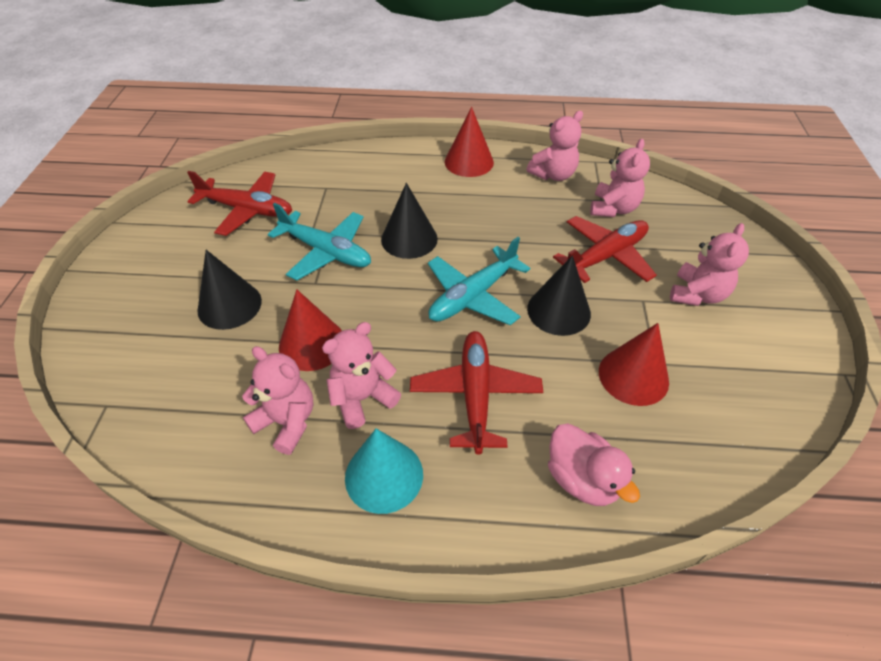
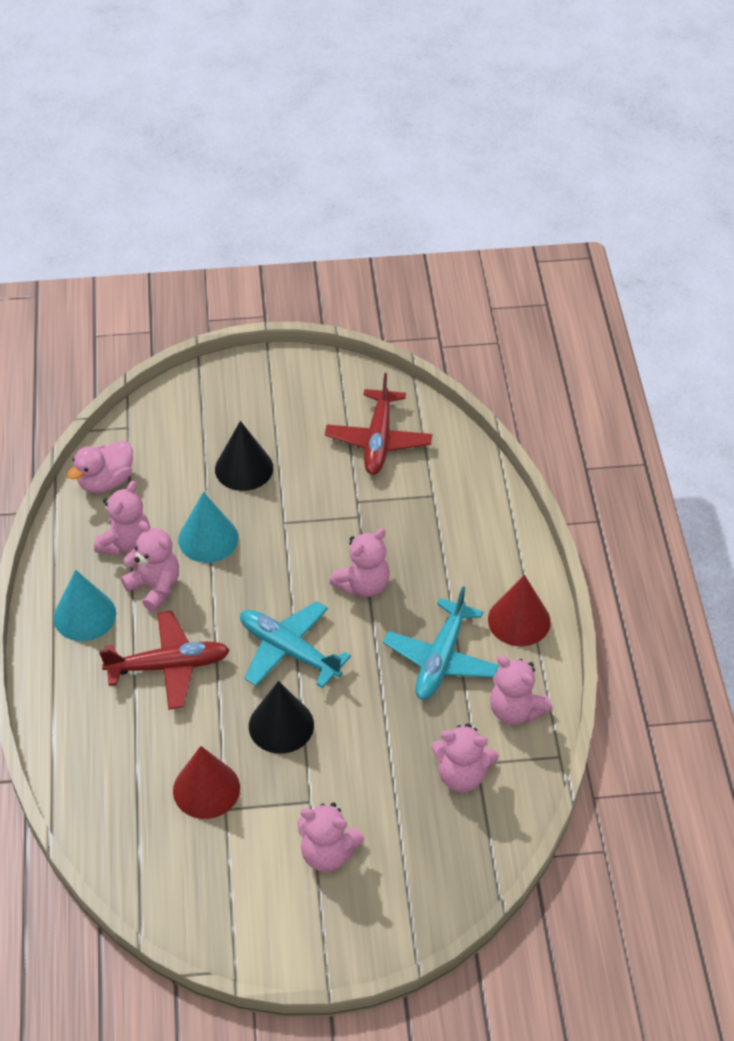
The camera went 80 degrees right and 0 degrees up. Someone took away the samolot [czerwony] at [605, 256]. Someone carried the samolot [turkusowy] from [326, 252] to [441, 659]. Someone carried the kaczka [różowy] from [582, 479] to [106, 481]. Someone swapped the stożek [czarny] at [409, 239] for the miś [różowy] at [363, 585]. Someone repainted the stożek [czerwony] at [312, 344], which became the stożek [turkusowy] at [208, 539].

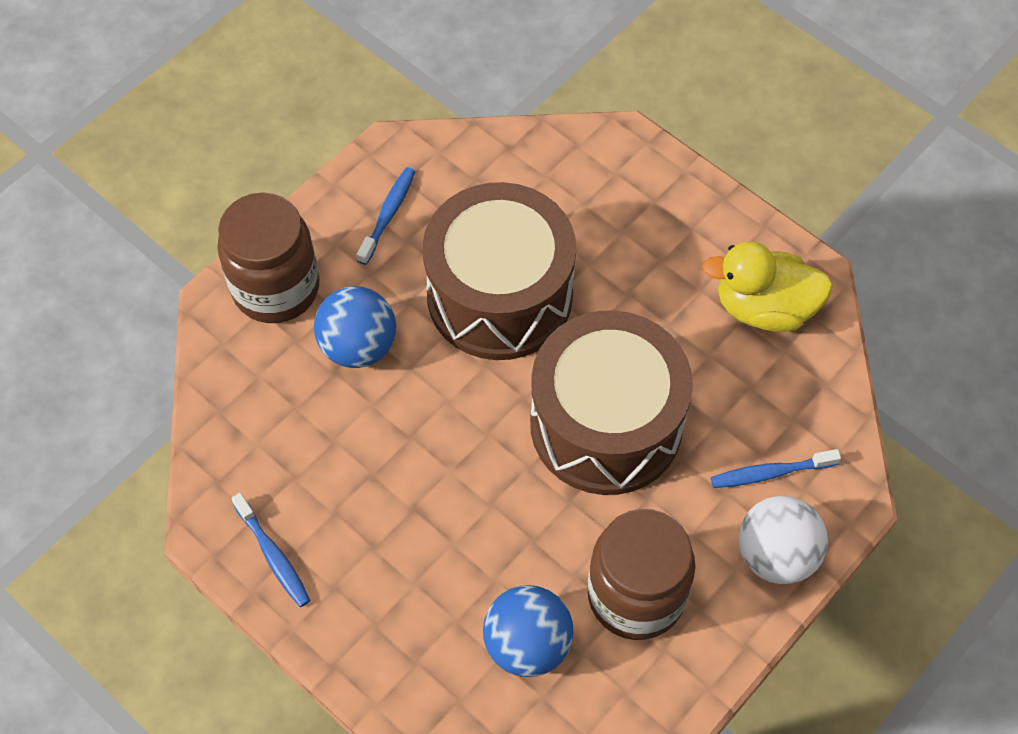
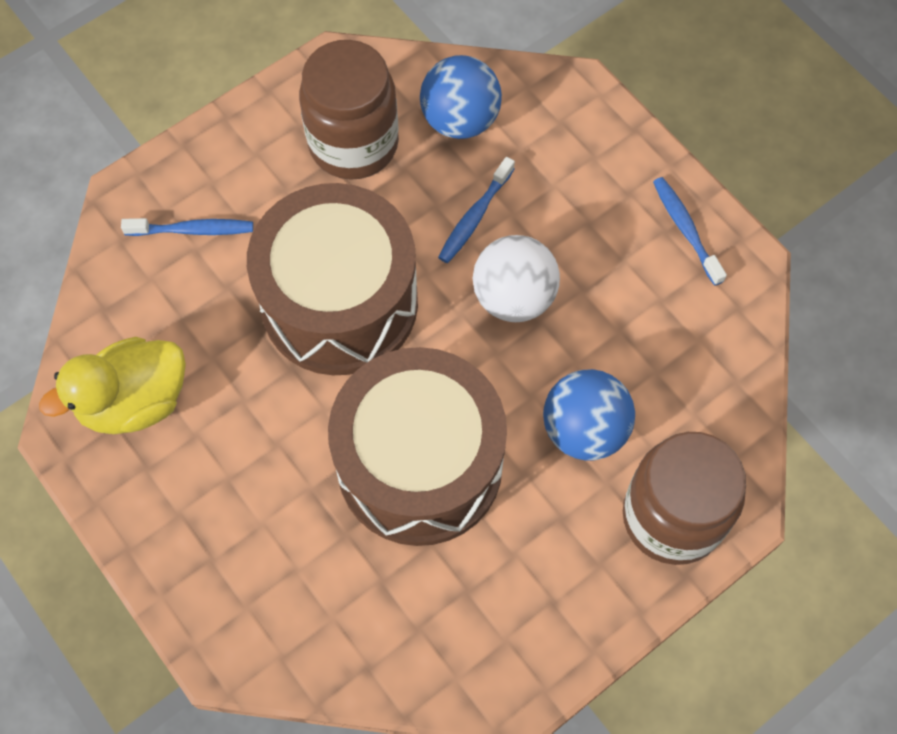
The camera went 170 degrees left and 5 degrees up. Someone carried the szczoteczka do zębów [niebieski] from [388, 214] to [474, 217]. Someone carried the piłka [biały] from [776, 555] to [514, 297]. Someone rotated the kaczka [żółty] at [764, 308] by 135 degrees clockwise.

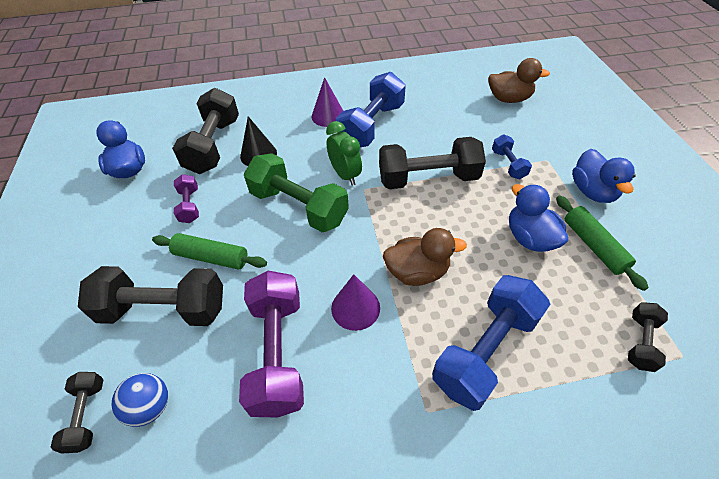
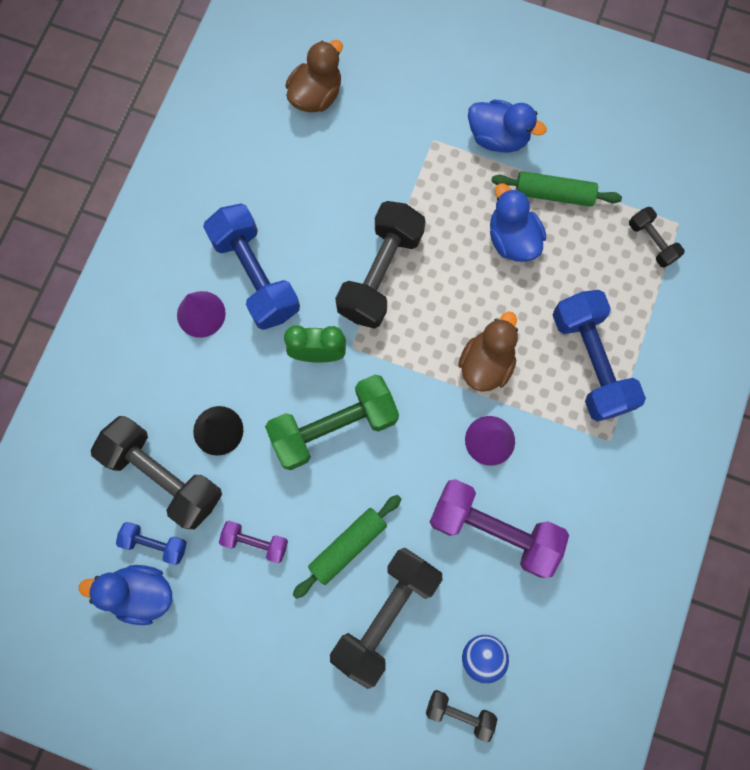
The camera went 60 degrees left and 25 degrees up. Someone carried the hantel [niebieski] from [508, 164] to [155, 543]. Someone rotated the kaczka [niebieski] at [529, 238] by 60 degrees clockwise.

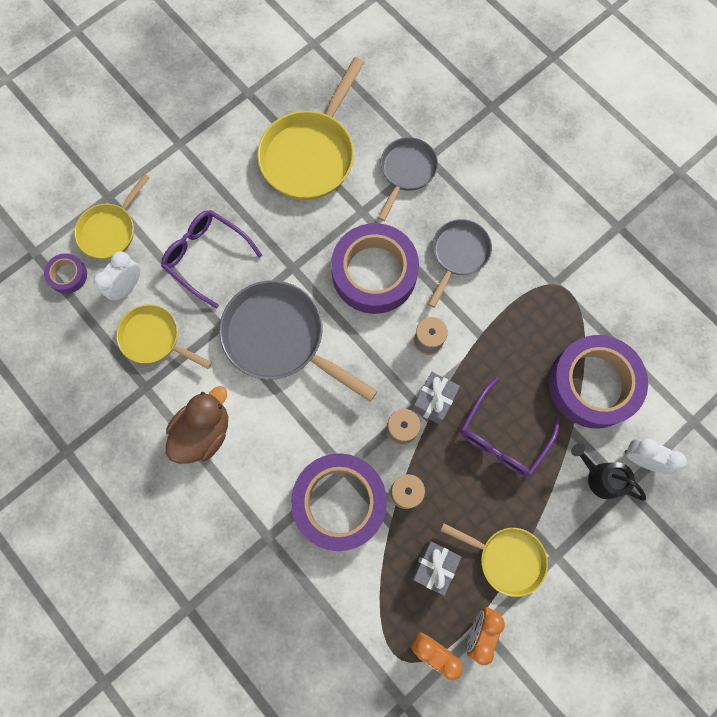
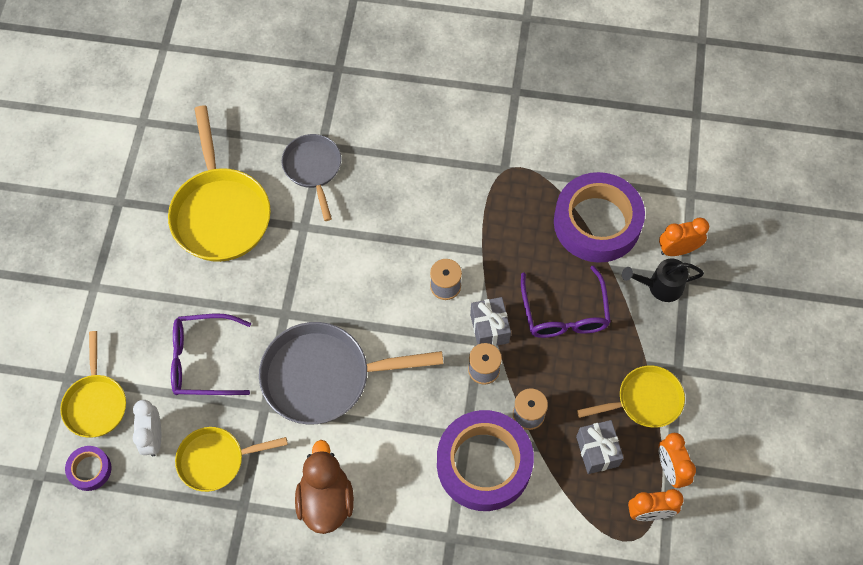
The camera went 40 degrees left and 10 degrees down. Someone took away the taśma klejąca [fioletowy] at [374, 273]. Someone took away the patelnia [szary] at [458, 254]. Someone repainted the budzik [biały] at [641, 459], which became the budzik [pomarańczowy] at [677, 249].

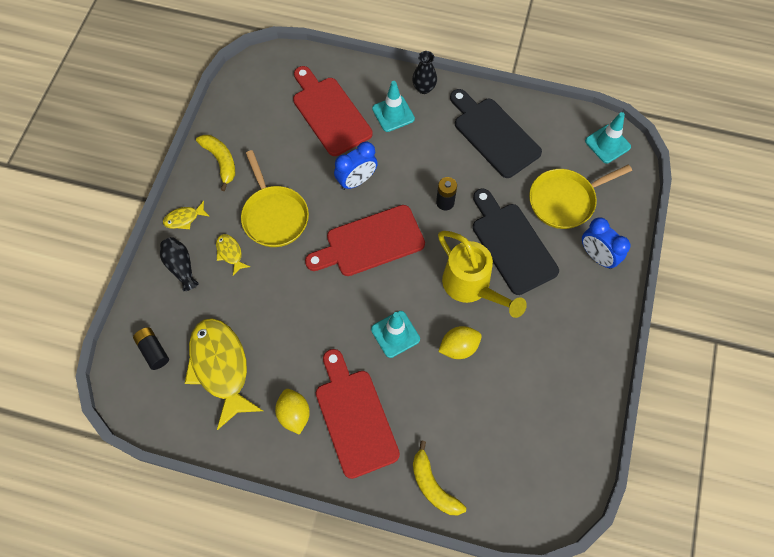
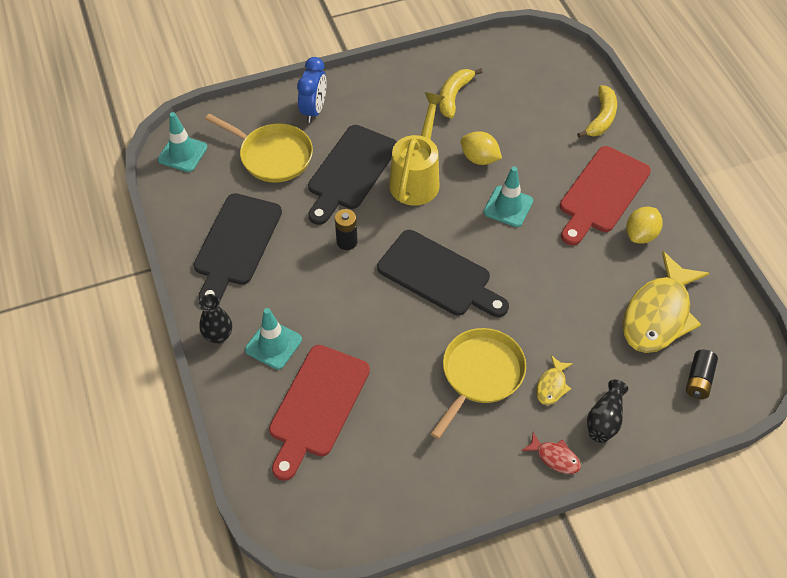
The camera went 125 degrees left and 10 degrees down. Someone took away the budzik [niebieski] at [356, 181]. Someone carried the banan [żółty] from [221, 161] to [454, 96]. Someone repainted the ryba [żółty] at [184, 218], which became the ryba [czerwony] at [555, 457]. Someone repainted the deska do krojenia [czerwony] at [370, 242], which became the deska do krojenia [czarny] at [438, 276].

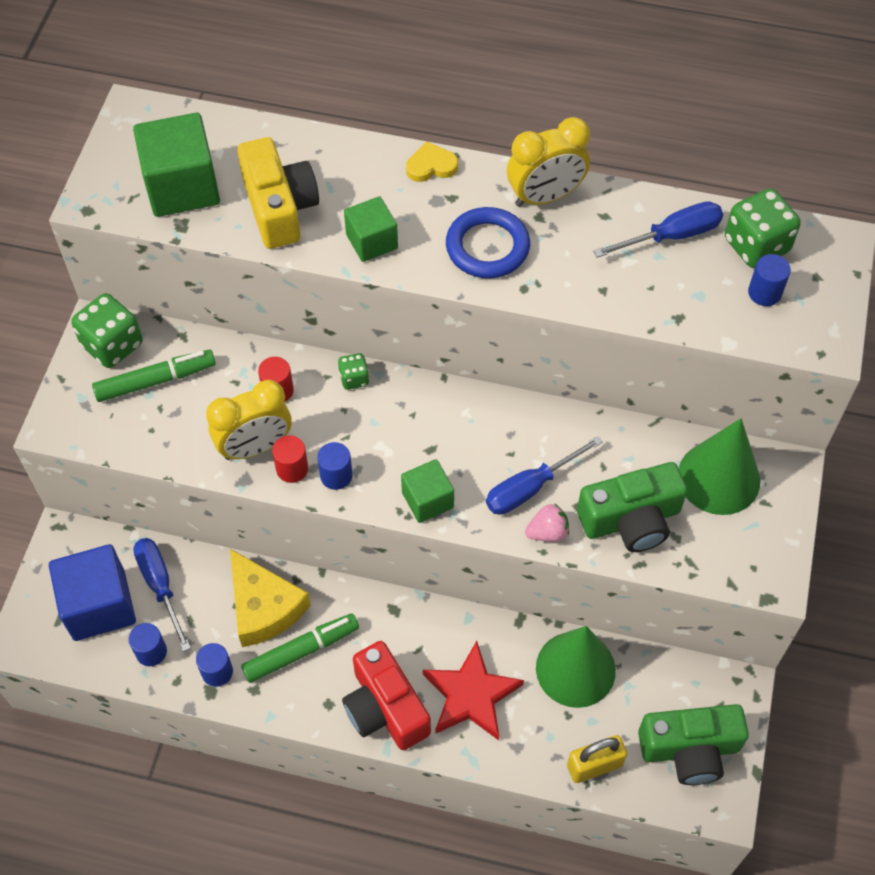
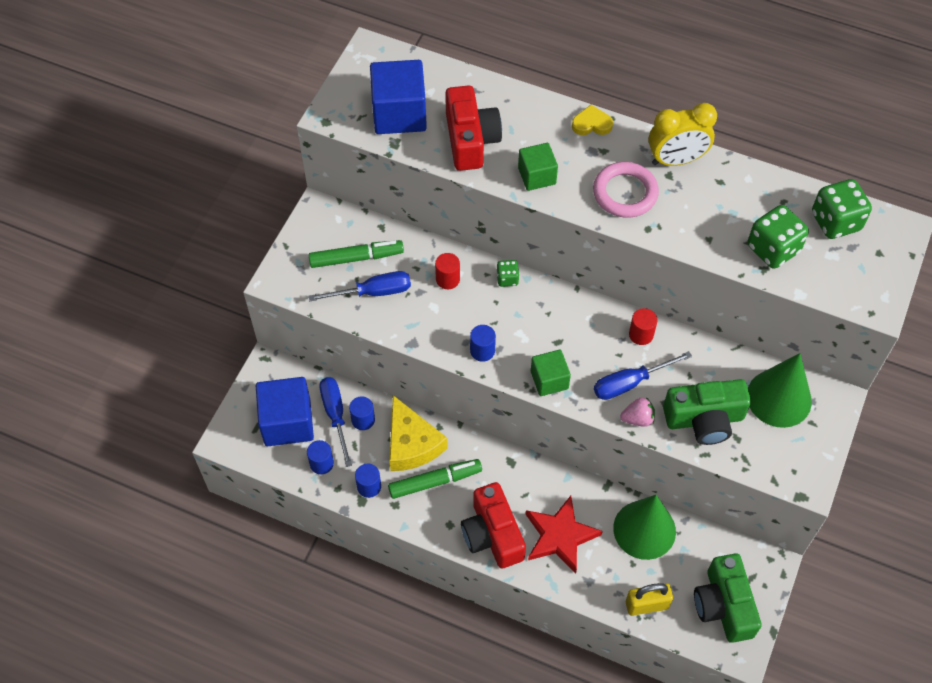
The camera went 10 degrees right and 0 degrees up. Someone took away the budzik [żółty] at [255, 447]. Someone carried the kostka do gry [zielony] from [112, 345] to [773, 249]. Someone carried the walec [czerwony] from [292, 469] to [641, 334]. Someone carried the śrubokręt [niebieski] from [671, 236] to [373, 292]. Someone carried the walec [niebieski] from [764, 293] to [363, 420]. Someone repainted the sześcian [zielony] at [182, 187], which became the sześcian [niebieski] at [399, 114]. Someone repainted the aparat fotograficzny [żółty] at [279, 207], which became the aparat fotograficzny [czerwony] at [470, 140]. Someone repainted the pierścień [niebieski] at [487, 247], which became the pierścień [różowy] at [625, 193]. Someone rotated the aparat fotograficzny [zielony] at [690, 749] by 75 degrees clockwise.

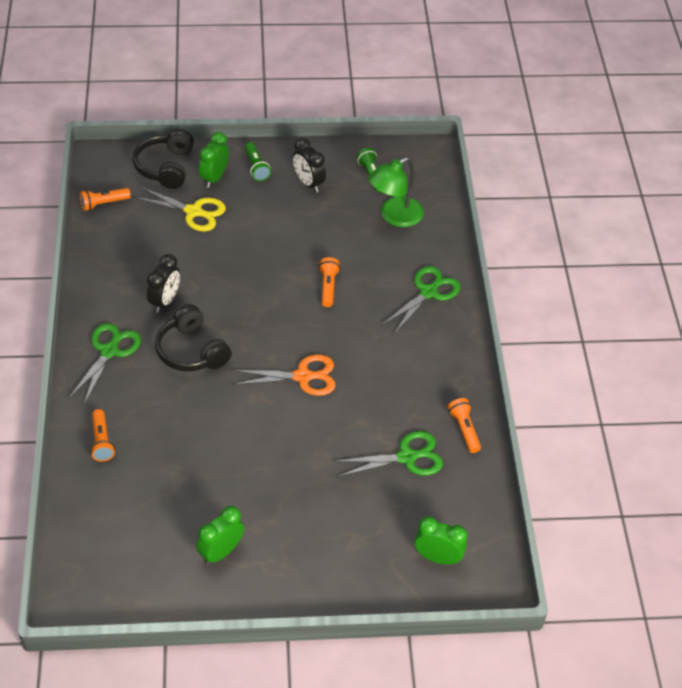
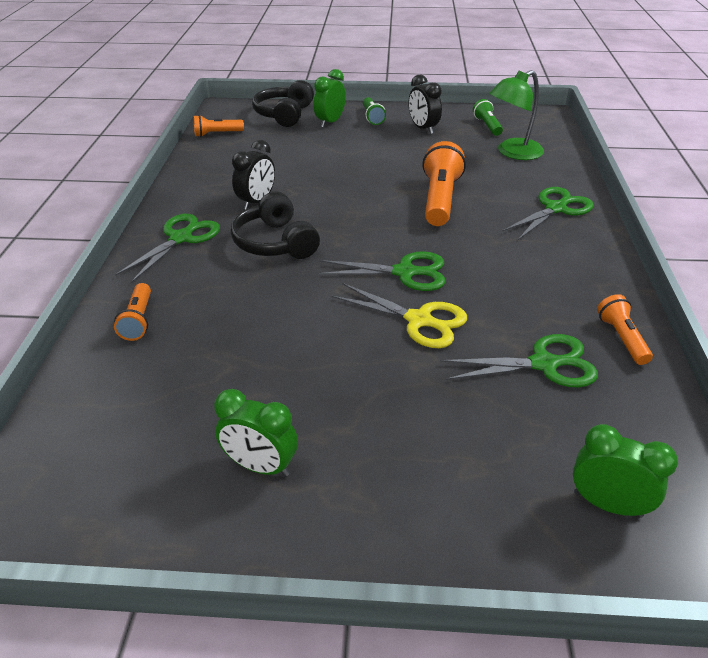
The camera went 10 degrees right and 10 degrees down. Someone carried the nożyczki [żółty] from [194, 212] to [419, 320]. Someone repainted the nożyczki [pomarańczowy] at [303, 377], which became the nożyczki [zielony] at [405, 272]. Someone rotated the budzik [zielony] at [221, 552] by 120 degrees counterclockwise. Someone scaled the latarka [pomarańczowy] at [328, 287] by 1.77.

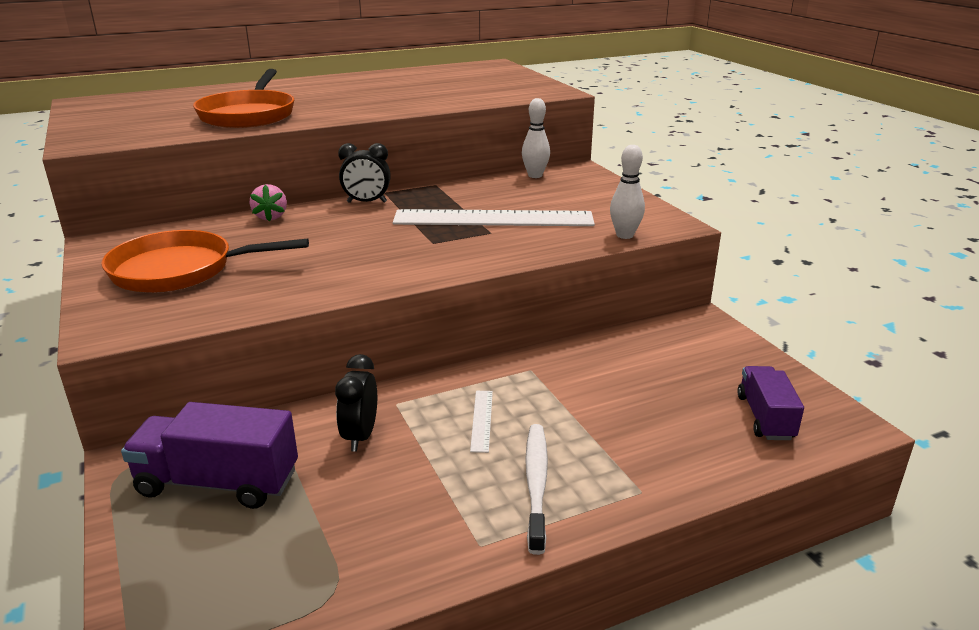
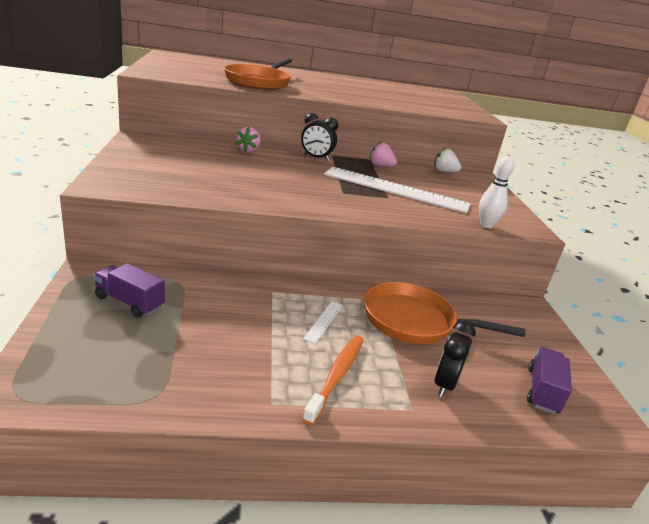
The camera went 15 degrees right and 0 degrees up. Someone put down the truskawka [różowy] at [380, 166]. Someone carried the patelnia [pomarańczowy] from [180, 270] to [414, 321]. Someone carried the budzik [czarny] from [360, 436] to [445, 384]. Someone swapped the kręgiel [biały] at [535, 175] for the truskawka [biały] at [444, 171]. Someone repainted the szczoteczka do zębów [biały] at [536, 484], which became the szczoteczka do zębów [pomarańczowy] at [337, 376]. Someone scaled the ciężarówka [fioletowy] at [218, 482] by 0.65.

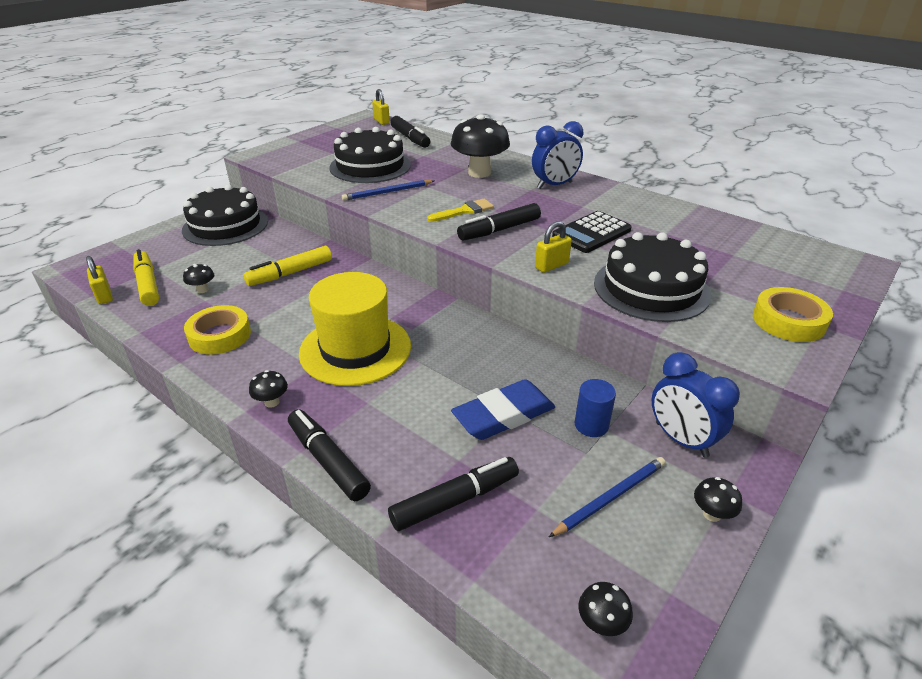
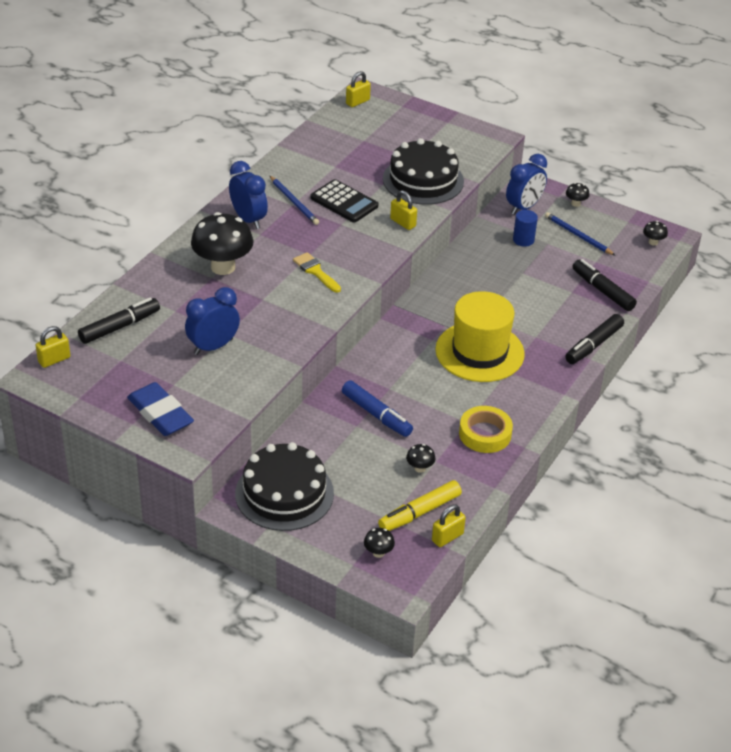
The camera went 100 degrees left and 5 degrees up. Someone took away the flamaster [czarny] at [499, 230]. Someone took away the taśma klejąca [żółty] at [788, 321]. Someone put down the kłódka [żółty] at [357, 102]. Someone carried the grzyb [czarny] from [272, 402] to [378, 553]. Someone carried the ołówek [niebieski] from [387, 192] to [294, 202]. Someone carried the gumka do mazania [niebieski] from [503, 415] to [160, 414]. Someone swapped the tort [czarny] at [370, 166] for the budzik [niebieski] at [213, 346]. Someone repainted the flamaster [żółty] at [290, 273], which became the flamaster [niebieski] at [376, 415].

